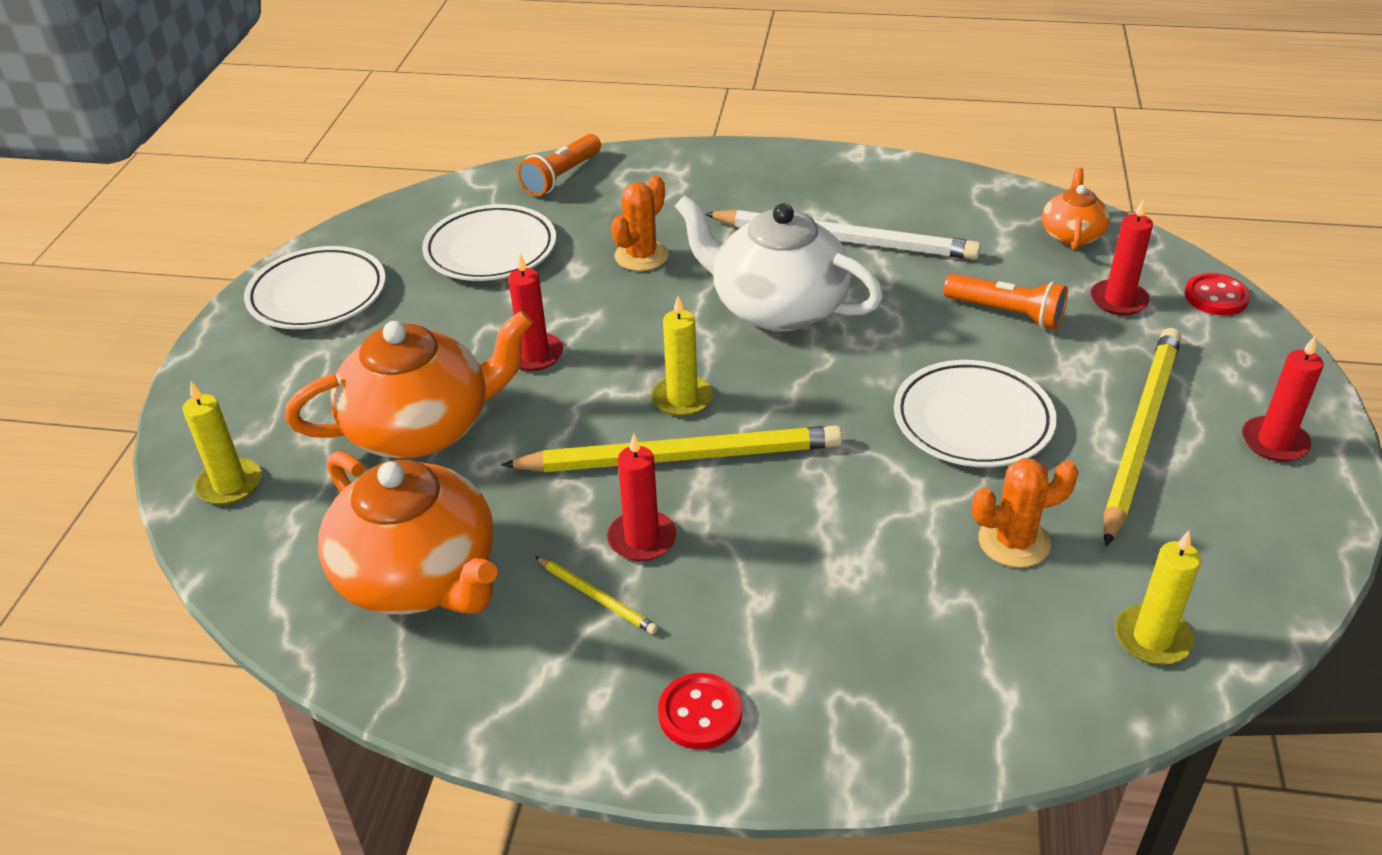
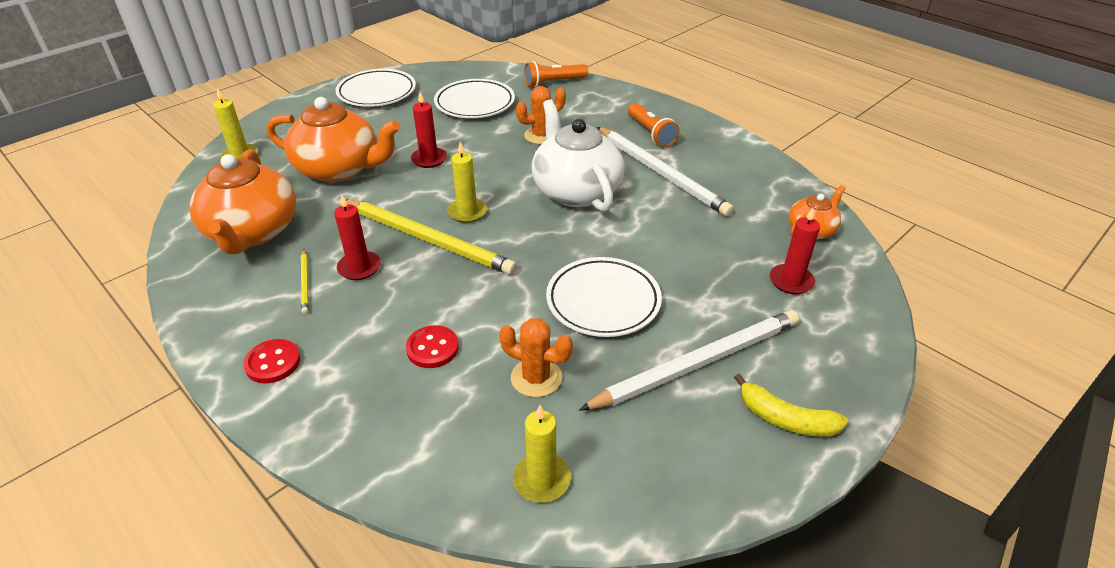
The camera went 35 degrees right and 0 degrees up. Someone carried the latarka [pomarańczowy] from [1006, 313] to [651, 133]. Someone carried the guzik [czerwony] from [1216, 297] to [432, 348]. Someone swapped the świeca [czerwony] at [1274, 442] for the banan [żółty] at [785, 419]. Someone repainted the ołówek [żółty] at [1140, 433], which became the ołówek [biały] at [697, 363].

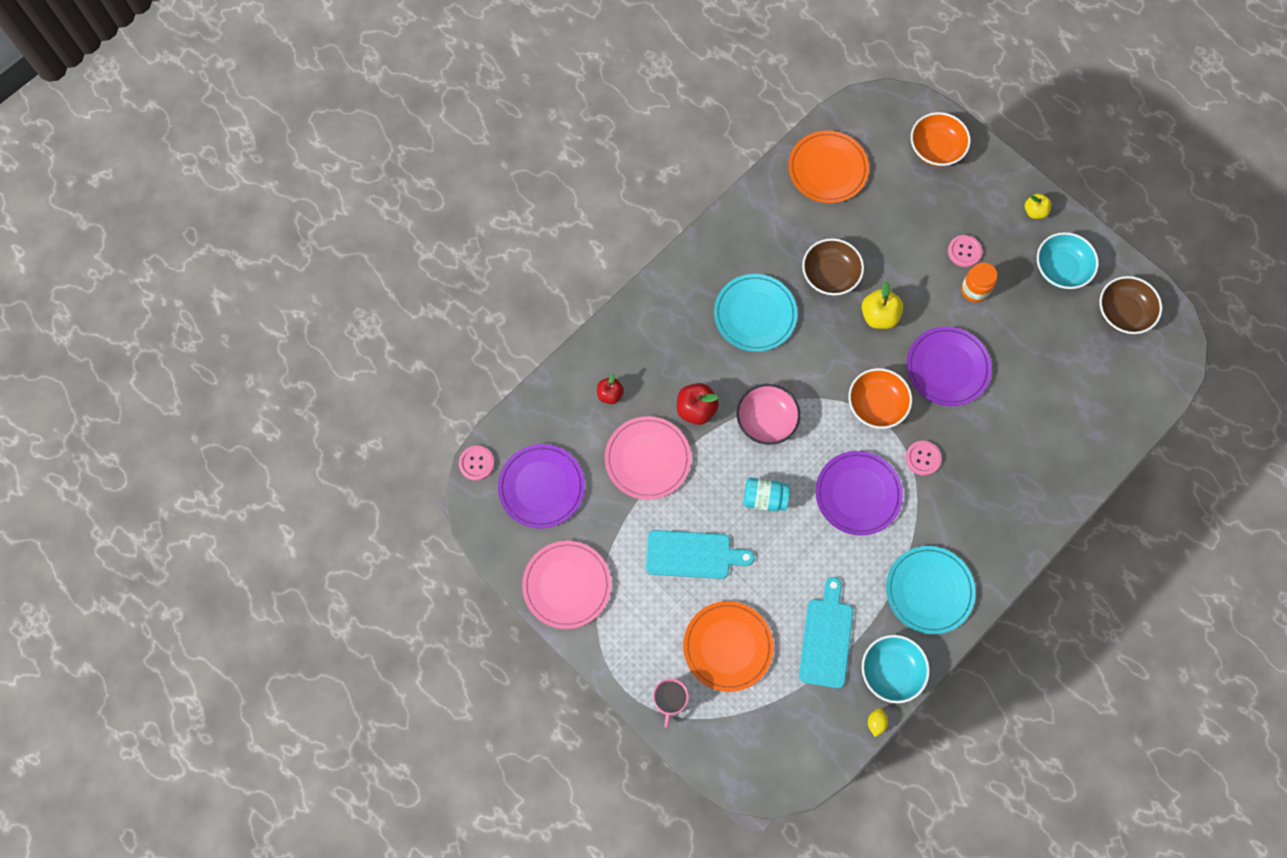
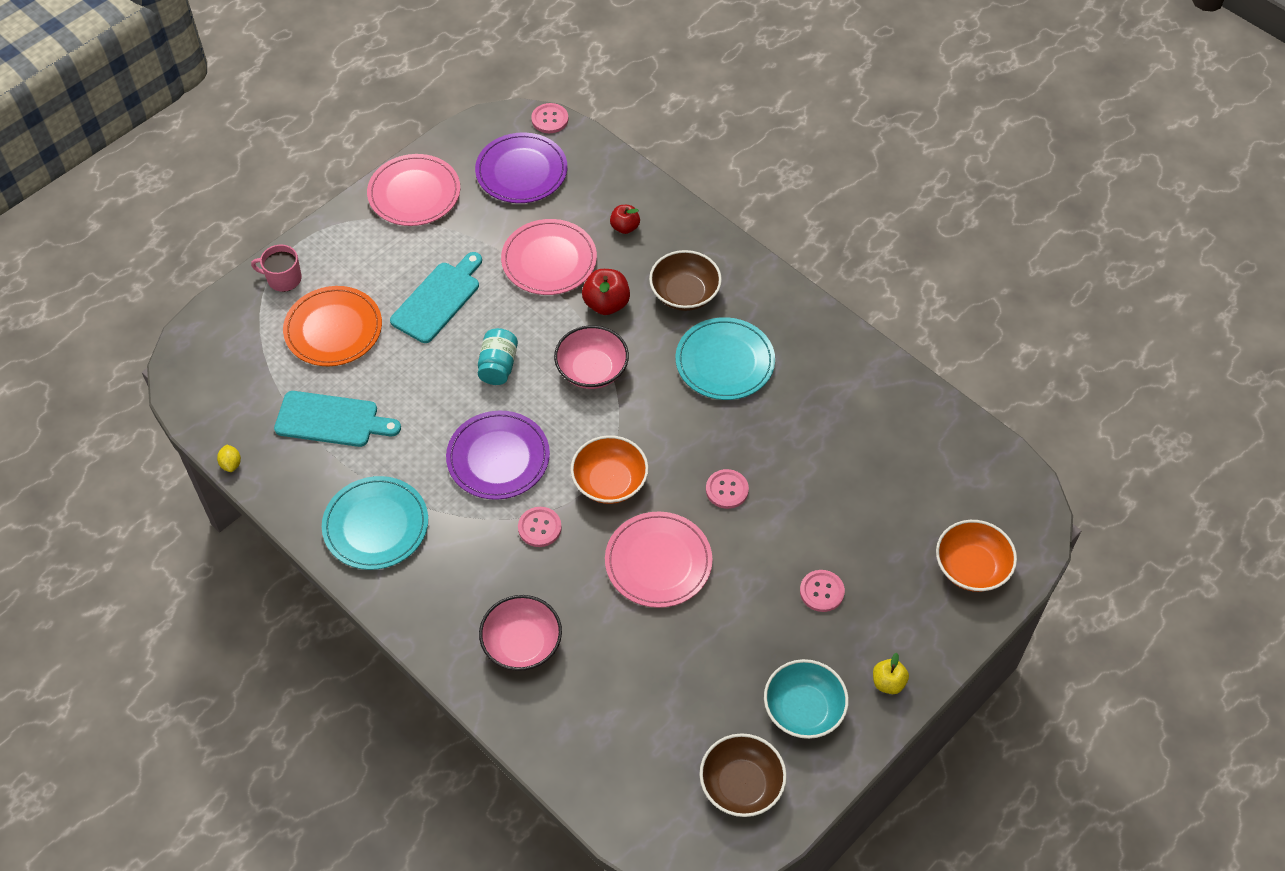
The camera went 90 degrees right and 15 degrees down. Someone took away the talerz [pomarańczowy] at [827, 169]. Someone took away the miska [turkusowy] at [891, 671]. Someone took away the słoik [pomarańczowy] at [974, 290]. Someone put down the miska [różowy] at [522, 644]. Someone carried the miska [brązowy] from [830, 275] to [684, 293]. Someone swapped the jabłko [żółty] at [879, 316] for the guzik [różowy] at [727, 490]. Someone repainted the talerz [fioletowy] at [947, 367], which became the talerz [różowy] at [658, 562]. Someone rotated the deska do krojenia [turkusowy] at [693, 554] by 150 degrees counterclockwise. Someone rotated the cytryna [żółty] at [876, 722] by 60 degrees clockwise.

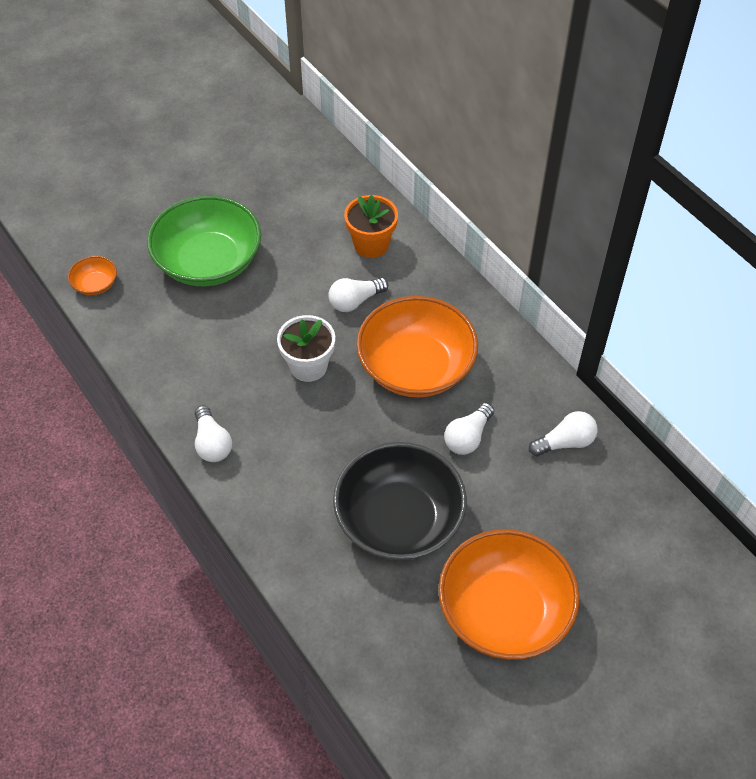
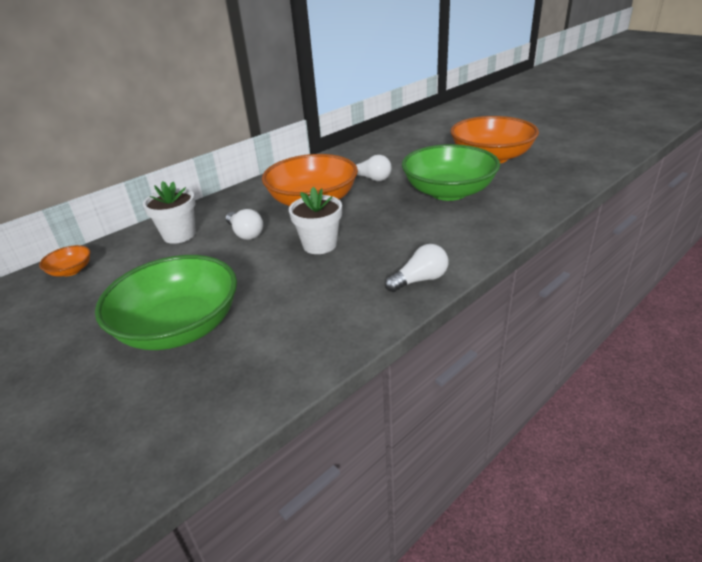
The camera went 95 degrees left and 20 degrees down. Someone took away the żarówka [biały] at [565, 442]. Someone carried the miska [pomarańczowy] from [95, 284] to [71, 271]. Someone repainted the miska [czarny] at [399, 519], which became the miska [zielony] at [448, 192]. Someone repainted the doniczka [pomarańczowy] at [371, 244], which became the doniczka [biały] at [179, 235].

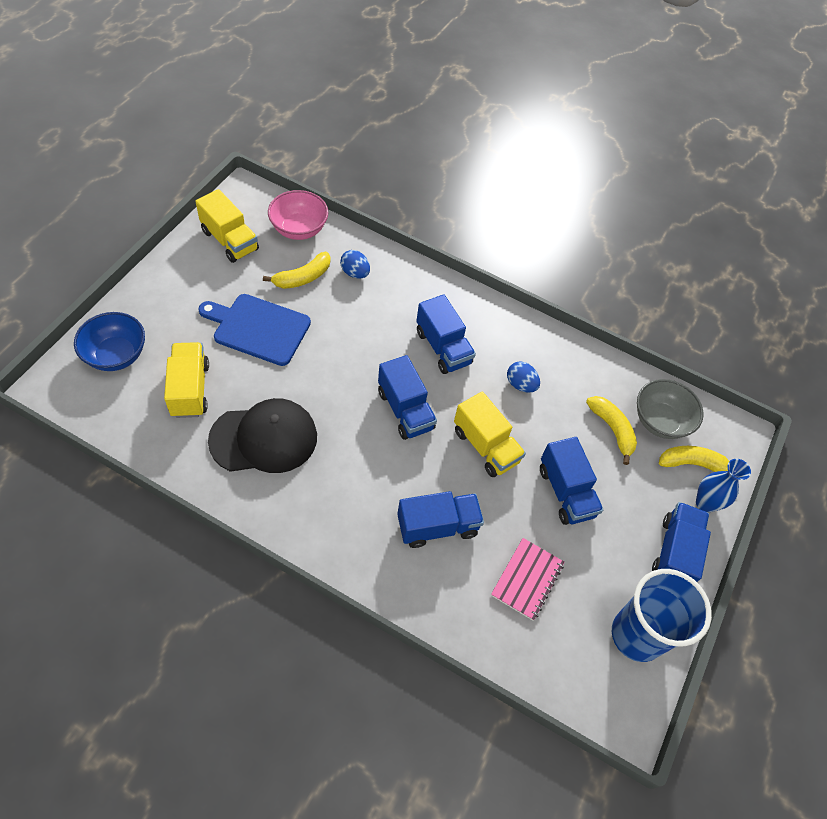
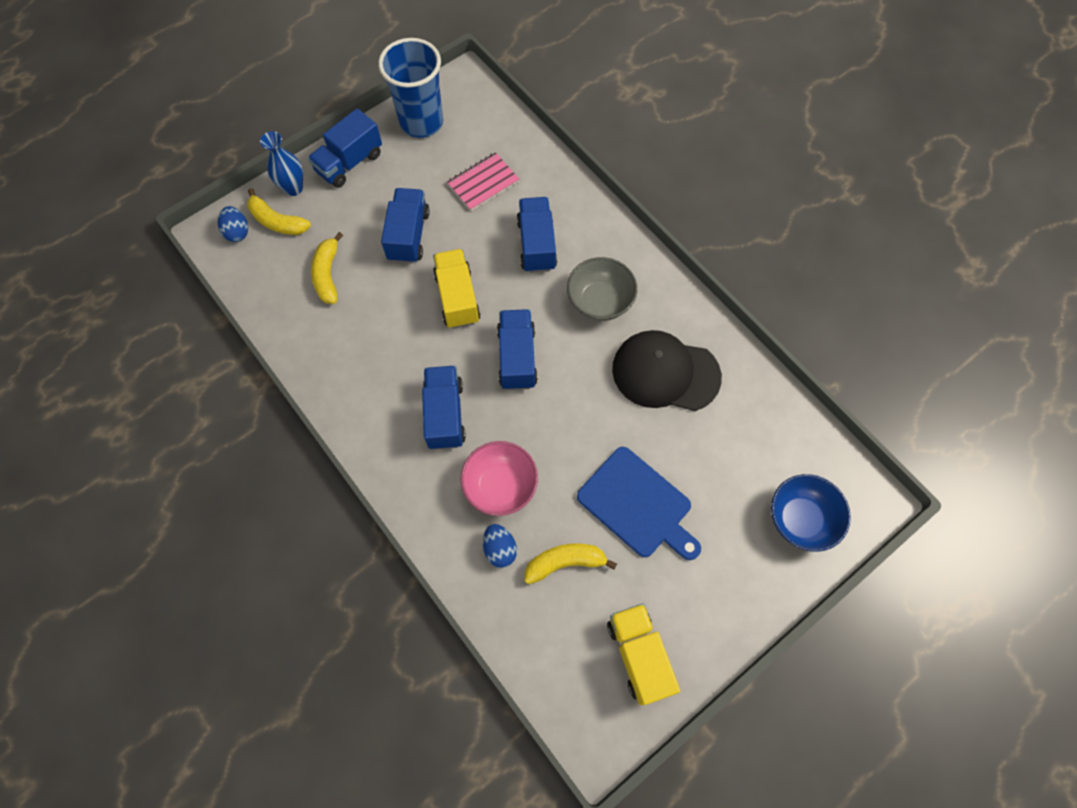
The camera went 150 degrees left and 10 degrees up. Someone took away the ciężarówka [żółty] at [190, 389]. Someone carried the miska [różowy] from [299, 229] to [500, 486]. Someone carried the jajko [niebieski] from [520, 384] to [237, 232]. Someone carried the miska [szary] from [660, 421] to [600, 301]. Someone rotated the ciężarówka [niebieski] at [437, 526] by 75 degrees clockwise.

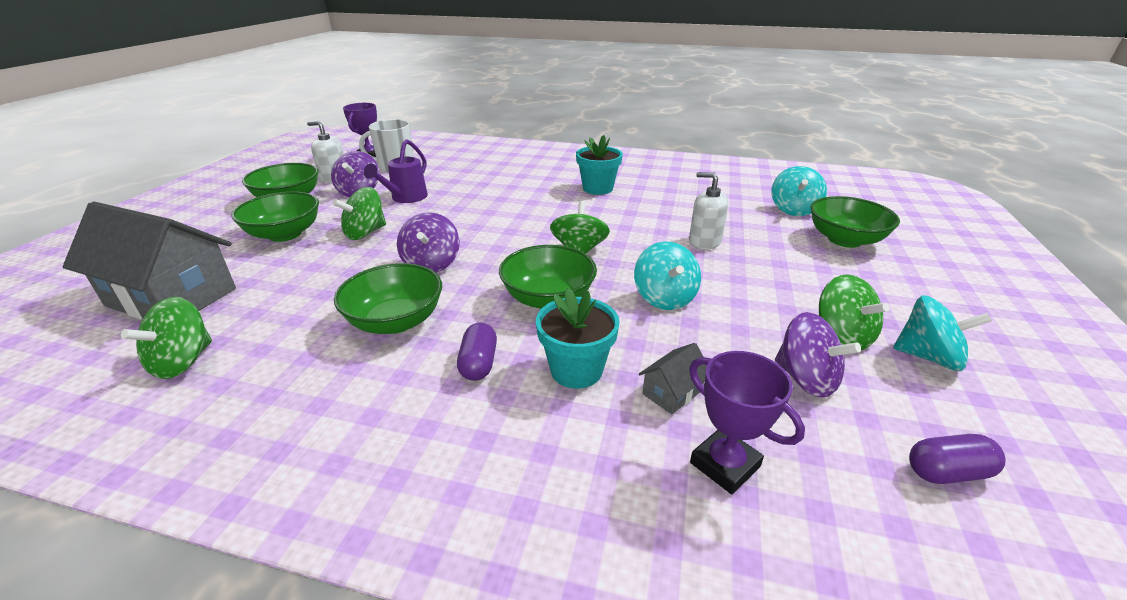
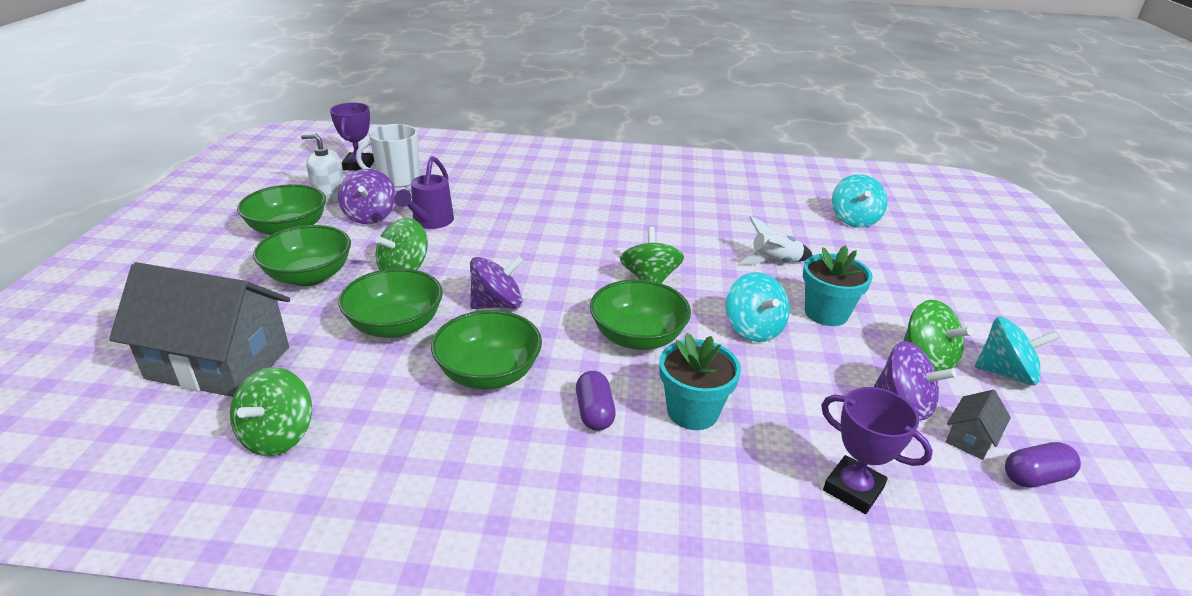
The camera went 10 degrees left and 0 degrees up. Someone carried the doniczka [turkusowy] from [597, 188] to [826, 313]. Someone carried the domek [szary] from [672, 392] to [970, 438]. Someone carried the miska [zielony] from [844, 240] to [395, 325]. Someone swapped the dozownik mydła [biały] at [704, 241] for the rakieta [biały] at [774, 262]. Someone rotated the bączek [fioletowy] at [431, 264] by 105 degrees counterclockwise.

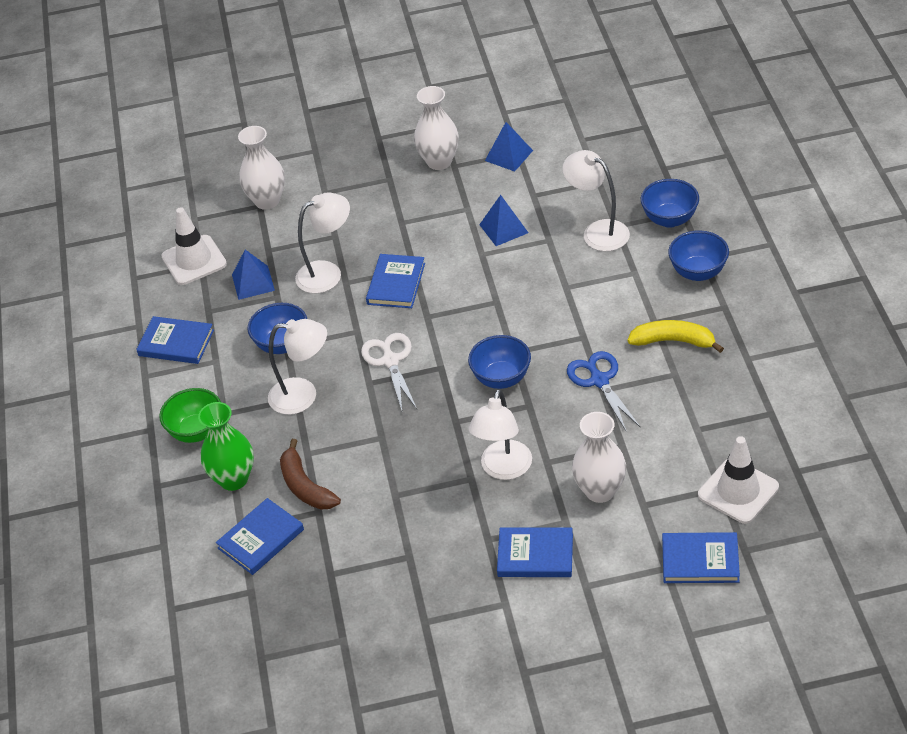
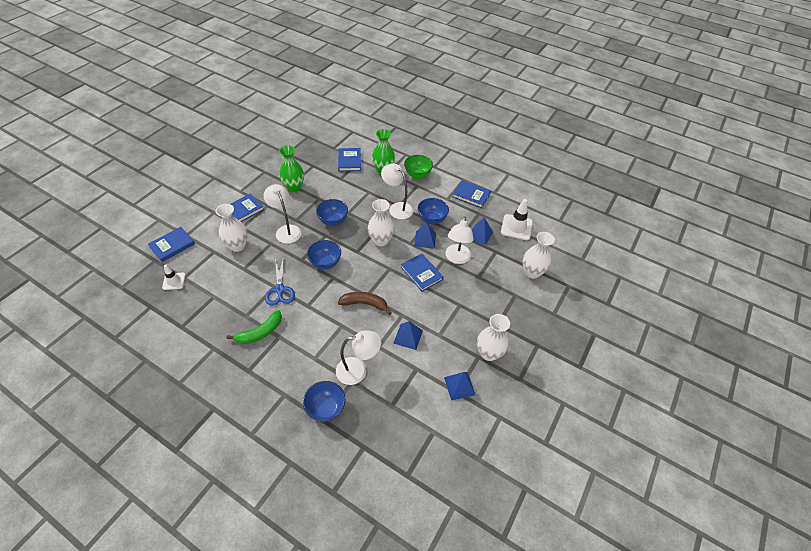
The camera went 125 degrees right and 5 degrees up. Someone put down the wazon [zielony] at [294, 187]. Someone put down the piramida [niebieski] at [425, 239]. Someone carried the banan [brązowy] from [305, 486] to [364, 304]. Someone carried the miska [niebieski] from [698, 272] to [333, 221]. Someone swapped the nożyczki [biały] at [390, 361] for the wazon [biały] at [381, 241]. Someone repainted the banan [żółty] at [673, 341], which became the banan [zielony] at [260, 332]. Someone rotated the książka [niebieski] at [176, 343] by 60 degrees clockwise. Someone rotated the lampka [biały] at [303, 396] by 90 degrees clockwise. Someone rotated the nożyczki [niebieski] at [599, 380] by 60 degrees clockwise. Someone scaled the pachołek [biały] at [738, 491] by 0.60.

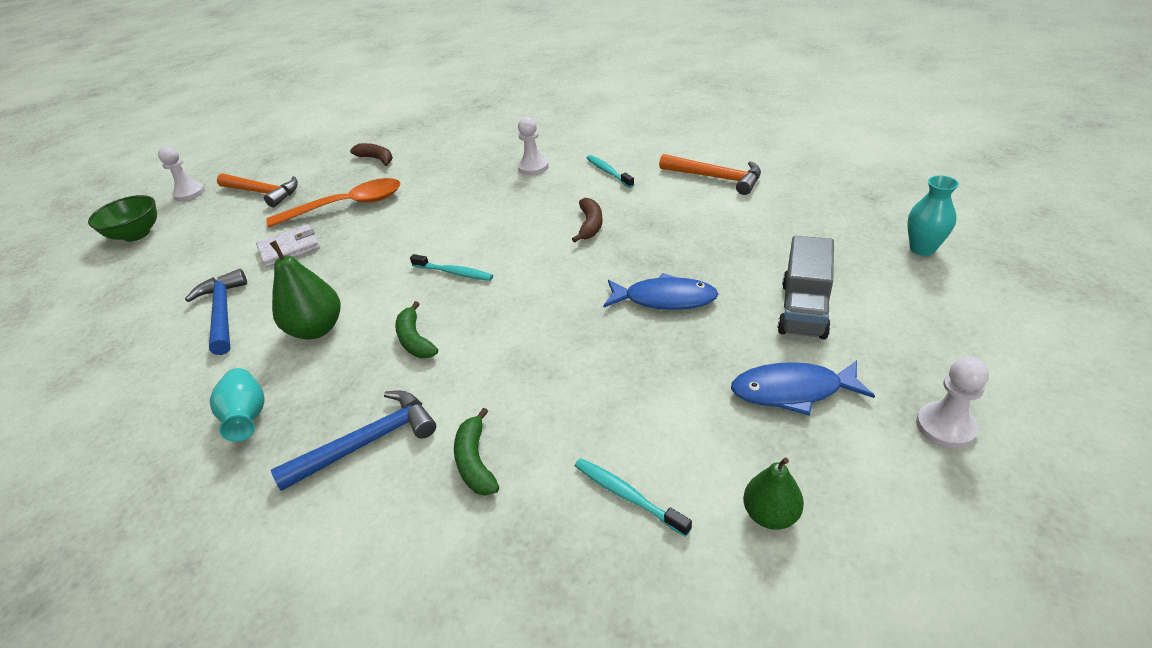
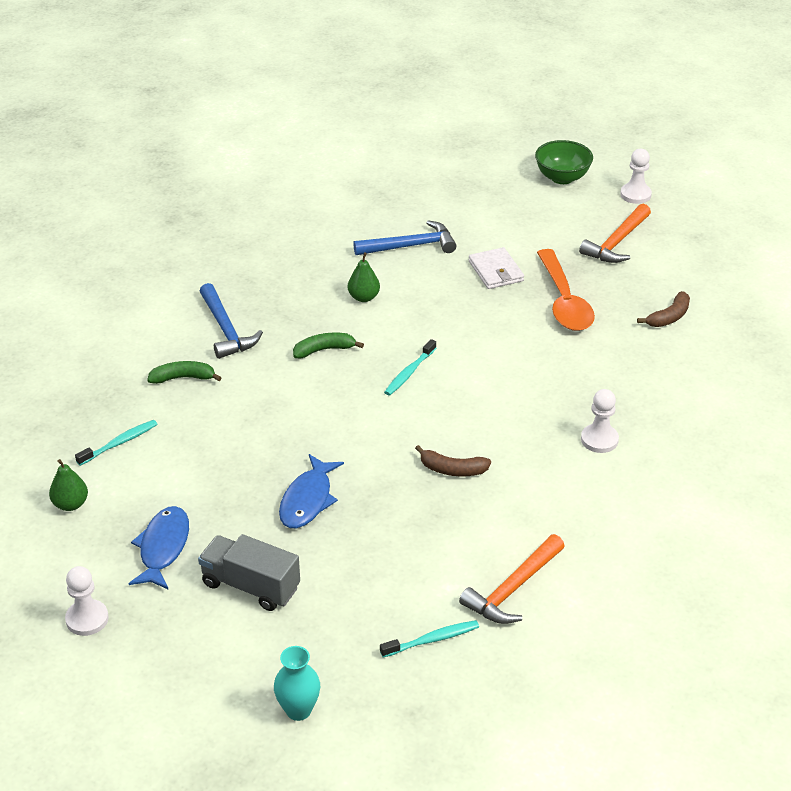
The camera went 95 degrees right and 0 degrees up. Someone took away the wazon [turkusowy] at [248, 417]. Someone carried the szczoteczka do zębów [turkusowy] from [608, 172] to [432, 640]. Someone scaled the gruszka [zielony] at [317, 329] by 0.62.

